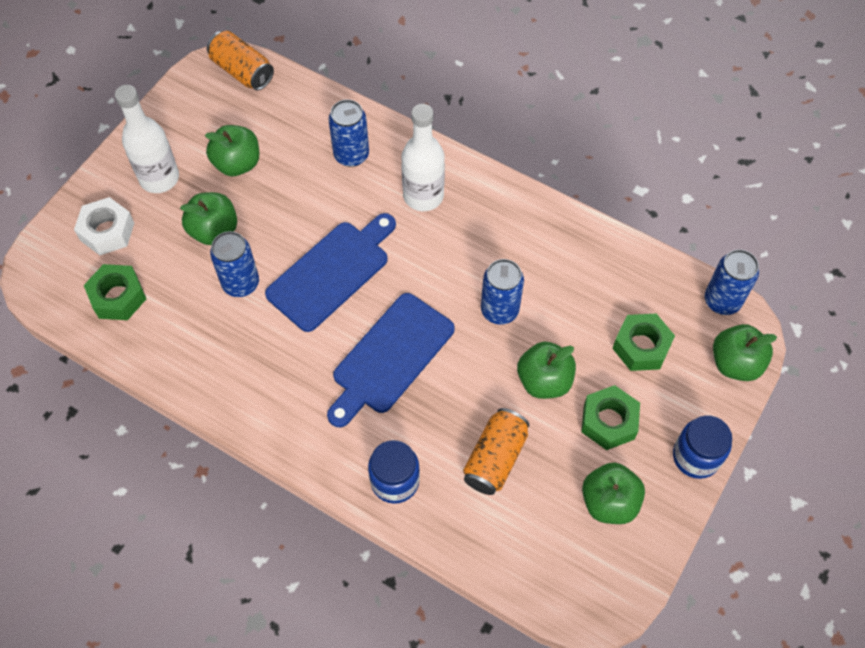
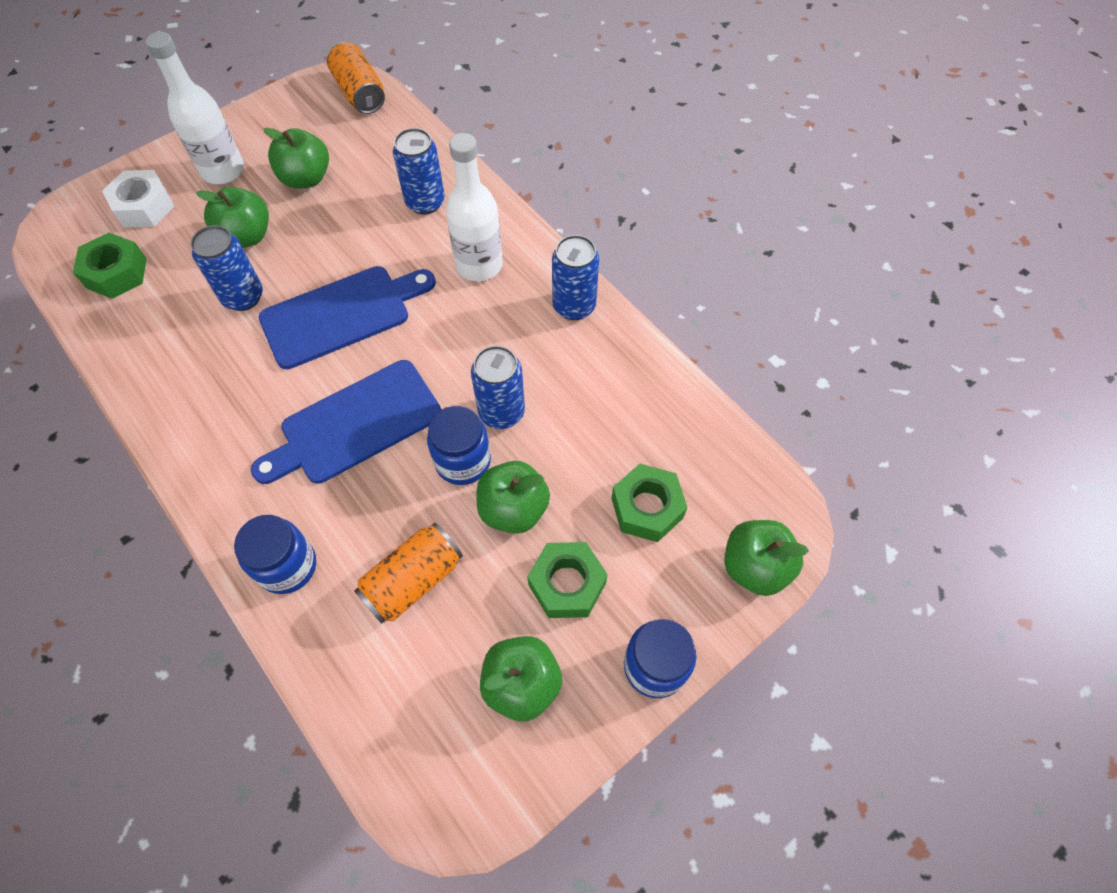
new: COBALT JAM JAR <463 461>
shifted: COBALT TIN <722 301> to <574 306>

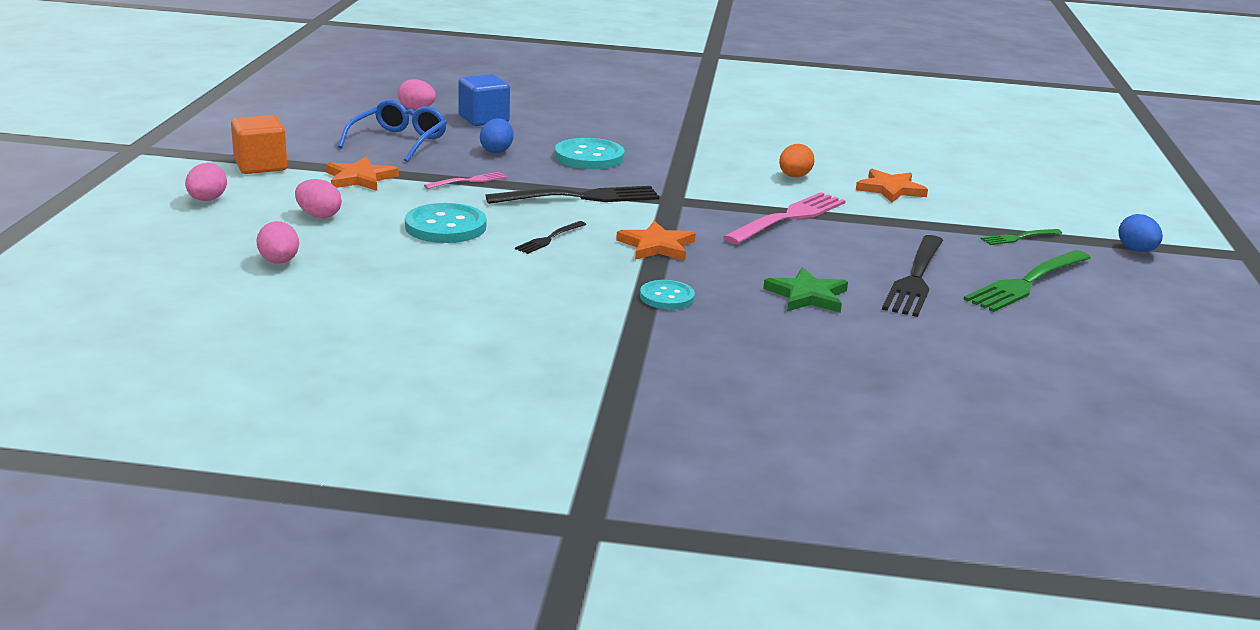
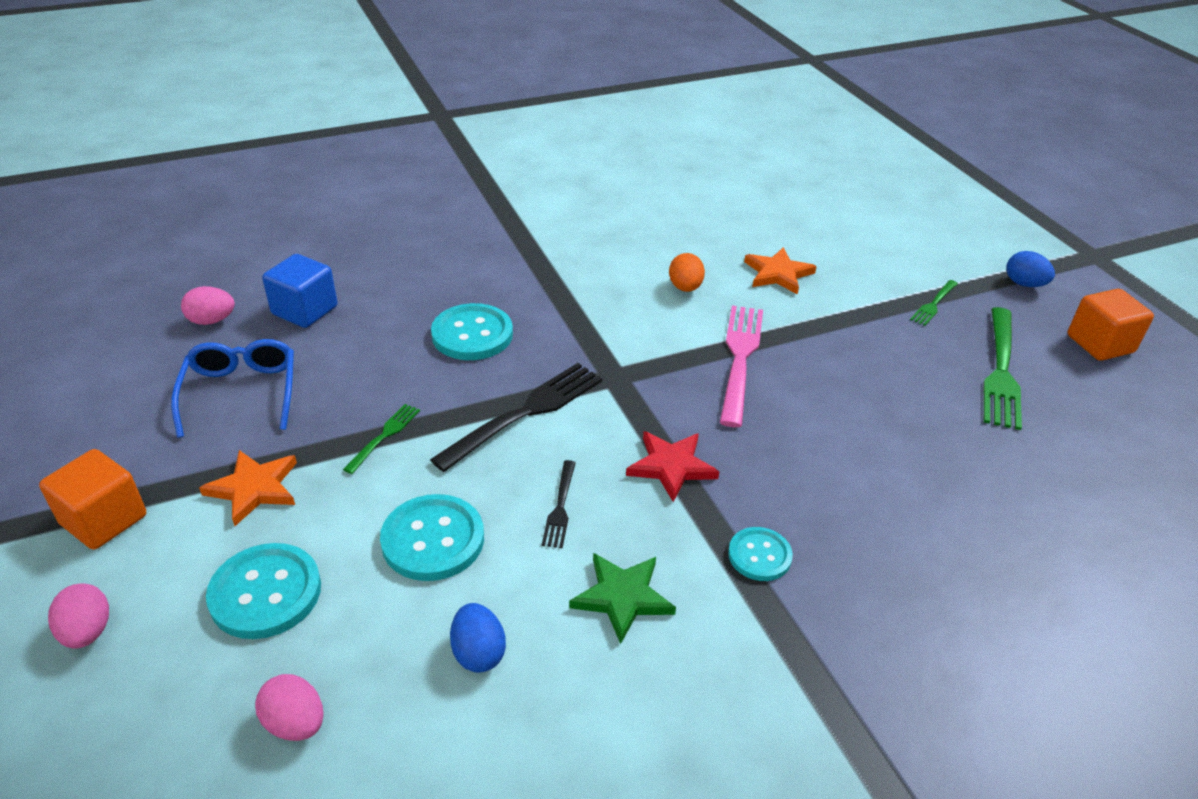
gone: EBONY DINNER FORK <915 279>
new: ORANGE BLOCK <1100 344>
shifted: COBALT EGG <497 151> to <478 653>; GREEN STAR <807 295> to <622 597>
swapped: ROSY EGG <319 216> to AQUA SEWING BUTTON <265 593>
repainted: ROSY DINNER FORK <469 181> to GREEN DINNER FORK <385 435>; ORANGE STAR <657 246> to CRIMSON STAR <671 466>

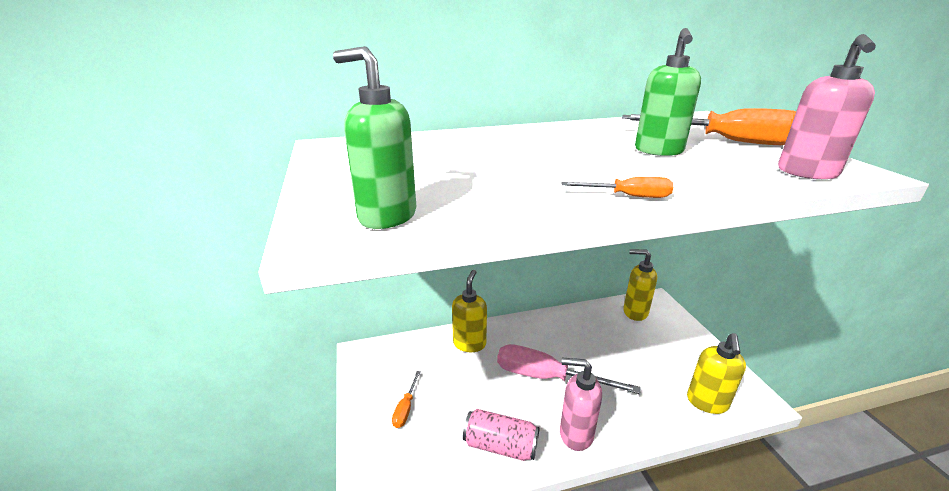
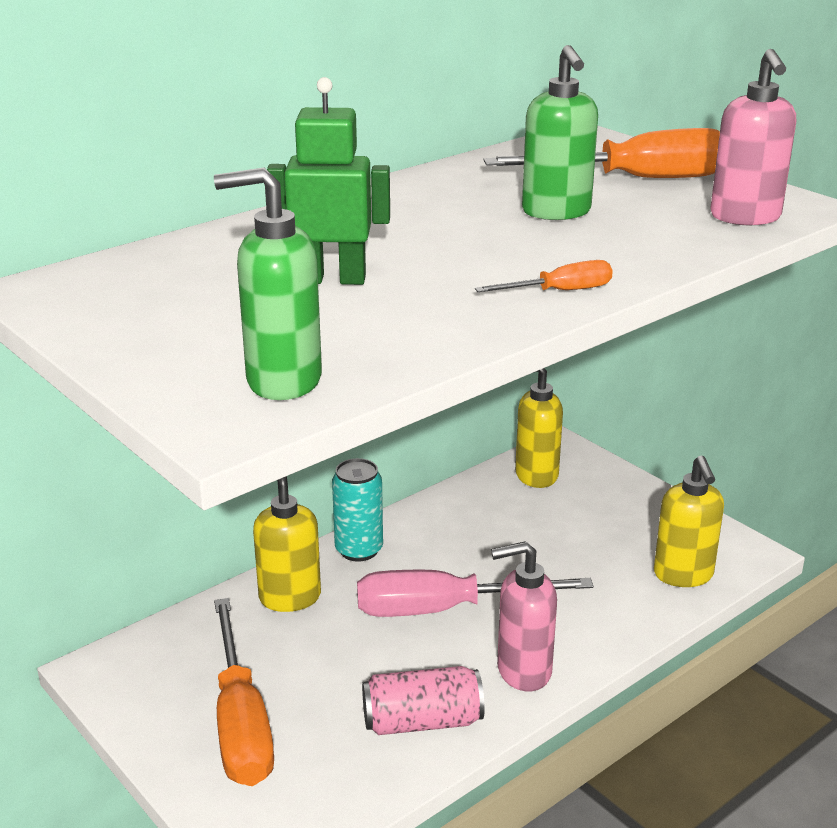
new: GREEN ROBOT FIGURE <332 279>; AQUA TIN <359 550>
scaled: ORANGE HAND SCREWDRIVER <406 408> = <241 723> x2.11

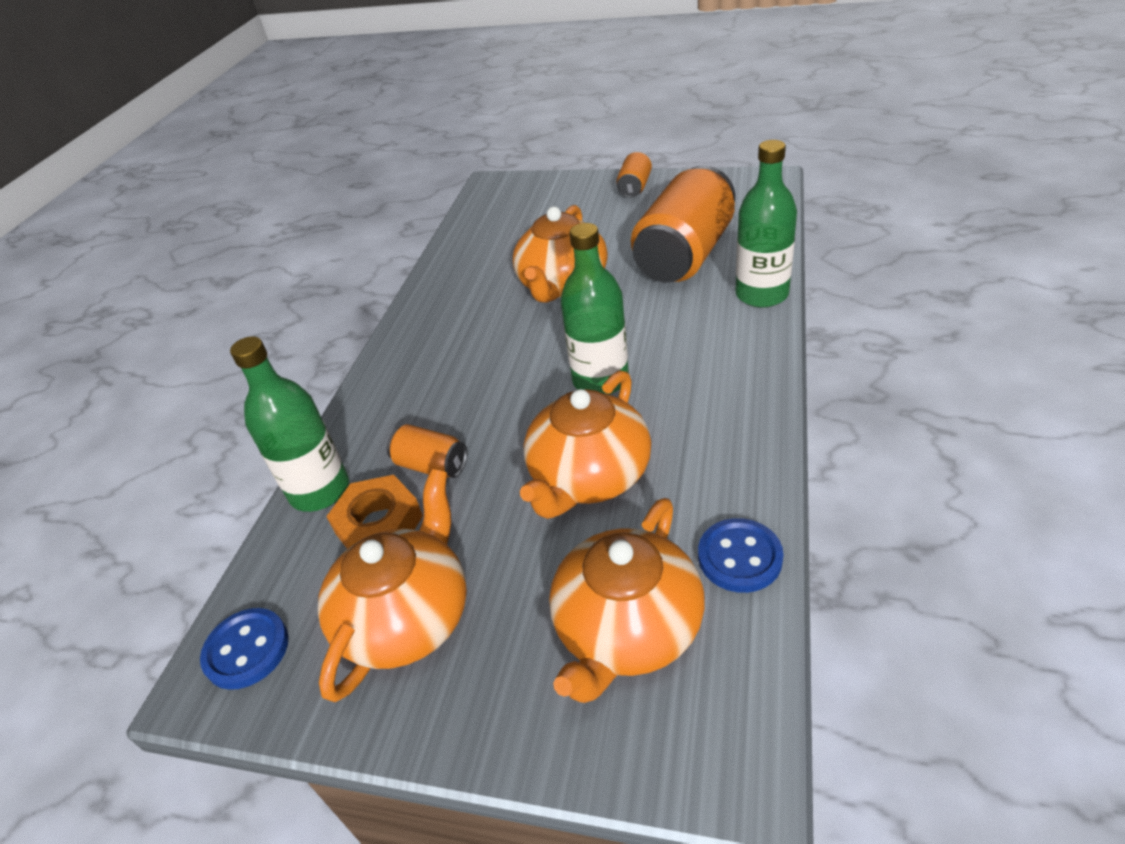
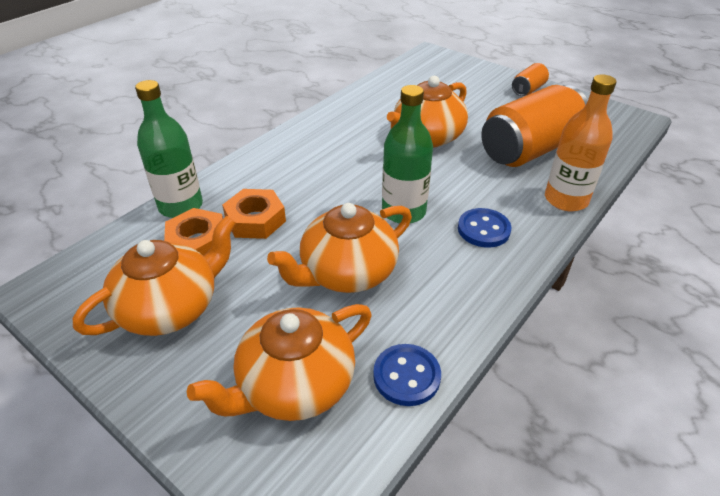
shifted: COBALT SEWING BUTTON <247 650> to <483 229>
swapped: ORANGE TIN <431 465> to ORANGE HEX NUT <255 220>
repainted: GREEN FLASK <761 294> to ORANGE FLASK <566 199>

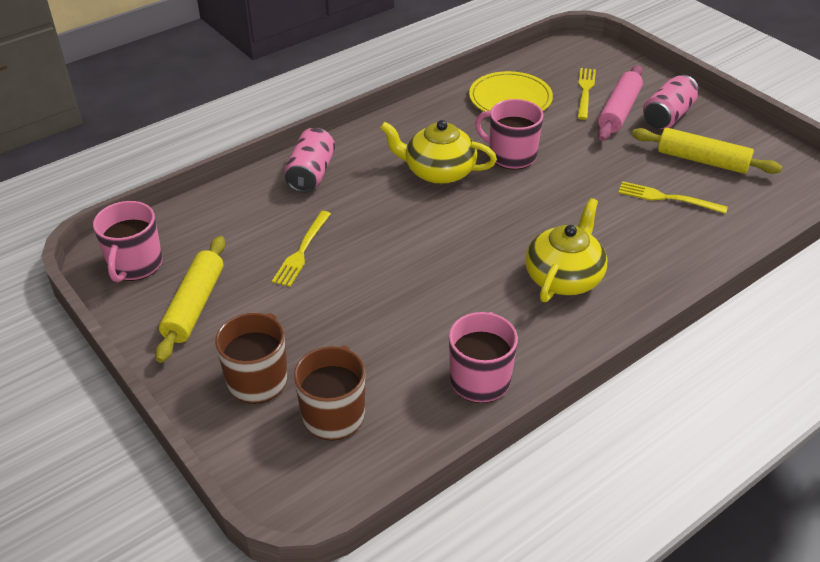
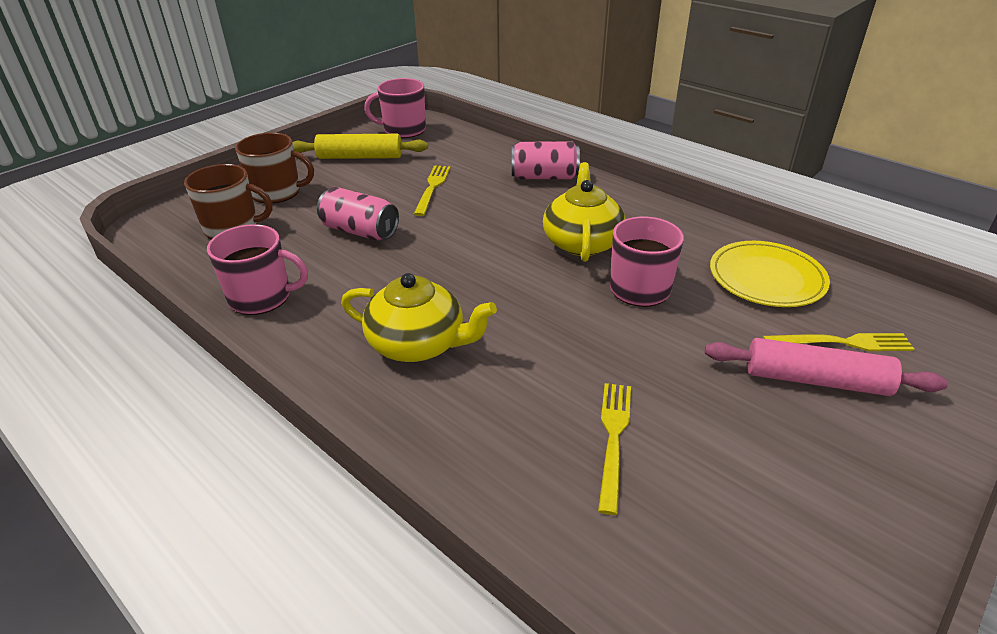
gone: YELLOW PASTRY ROLLER <702 160>
shifted: ROSY TIN <668 116> to <360 231>
rotated: YELLOW DINNER FORK <302 251> = <432 188> 90 degrees clockwise

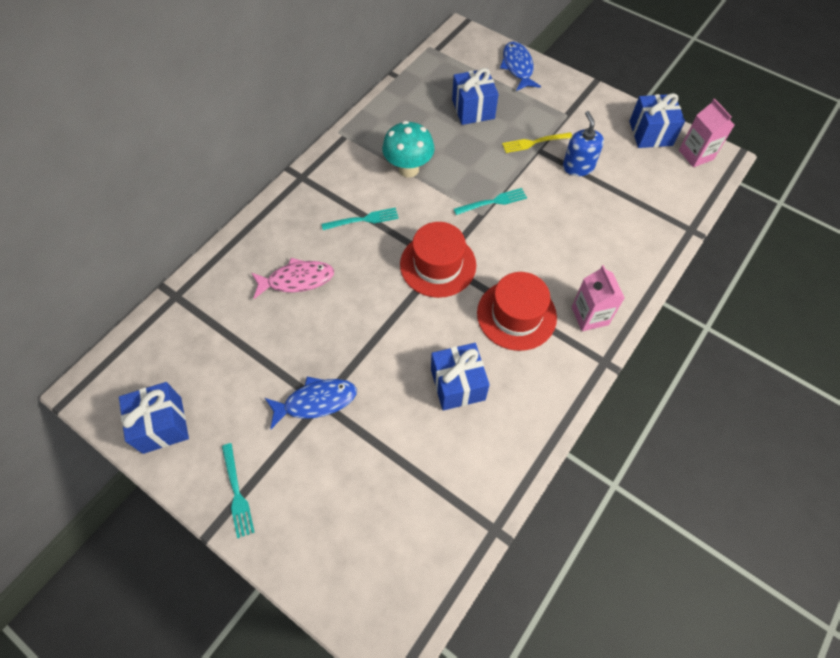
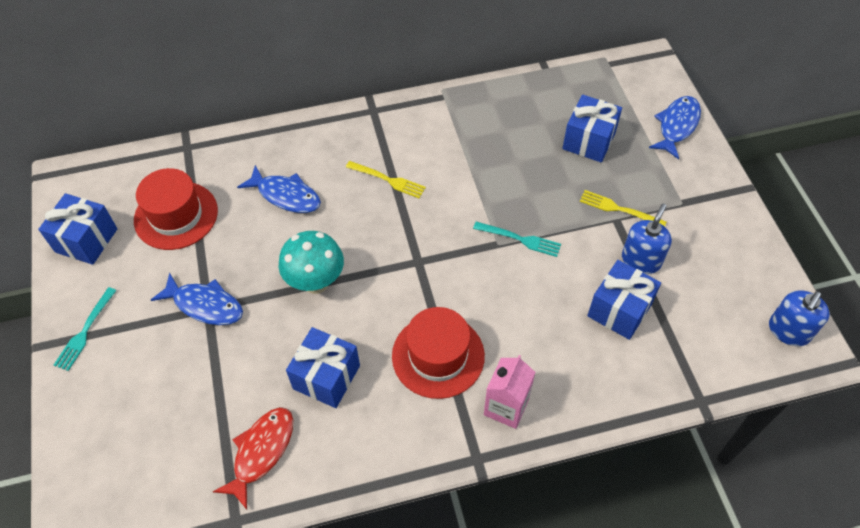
new: CRIMSON TOY FISH <261 452>
shifted: AQUA FUNGUS <408 169> to <316 282>; CRIMSON TALL HAT <438 265> to <176 215>; COBALT PRESENT <650 133> to <619 310>
swapped: ROSY CARTON <696 155> to COBALT SOAP DISPENSER <789 331>
repainted: ROSY TOY FISH <297 280> to COBALT TOY FISH <285 195>; AQUA DINNER FORK <363 220> to YELLOW DINNER FORK <388 180>

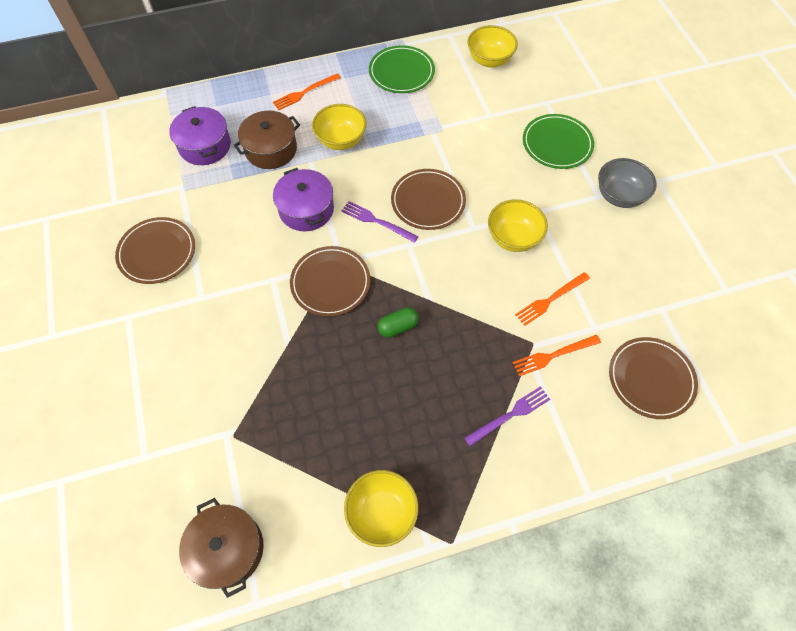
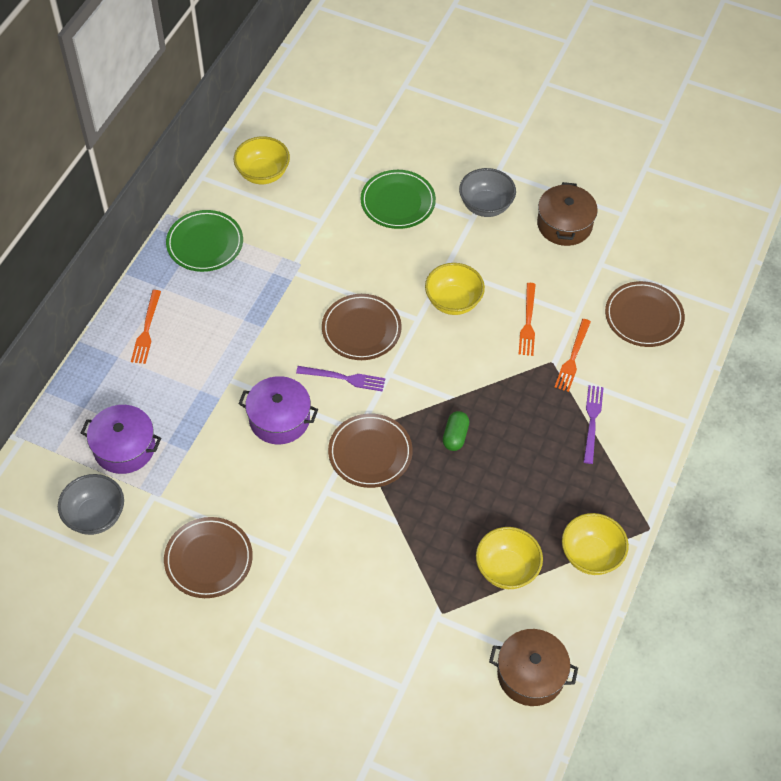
new: ASH-GREY BOWL <95 516>
shifted: RUSSET COOKING POT <271 149> to <564 224>; YELLOW BOWL <341 140> to <506 569>
rotated: VIOLET DINNER FORK <377 221> = <344 378> 150 degrees counterclockwise

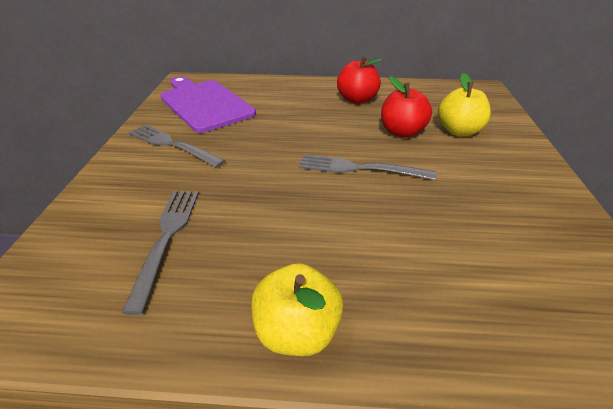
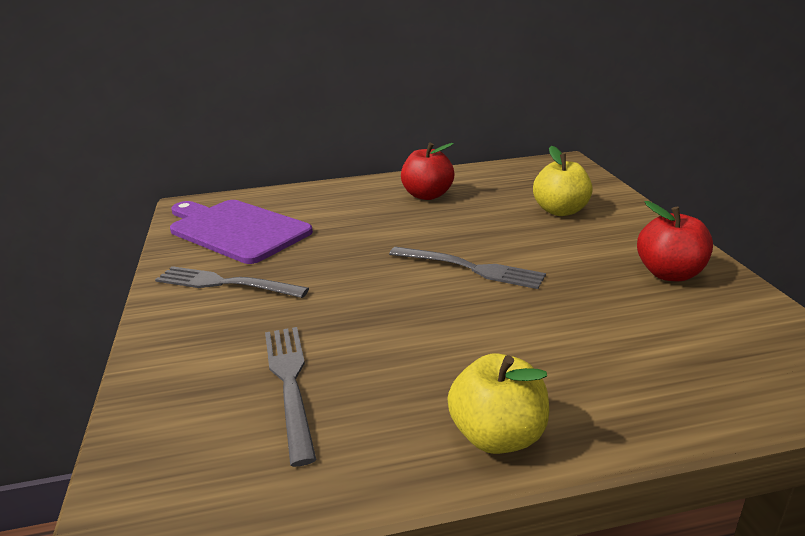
shifted: CRIMSON APPLE FRUIT <402 132> to <669 274>
rotated: ASH-GREY DINNER FORK <358 168> = <472 268> 150 degrees counterclockwise

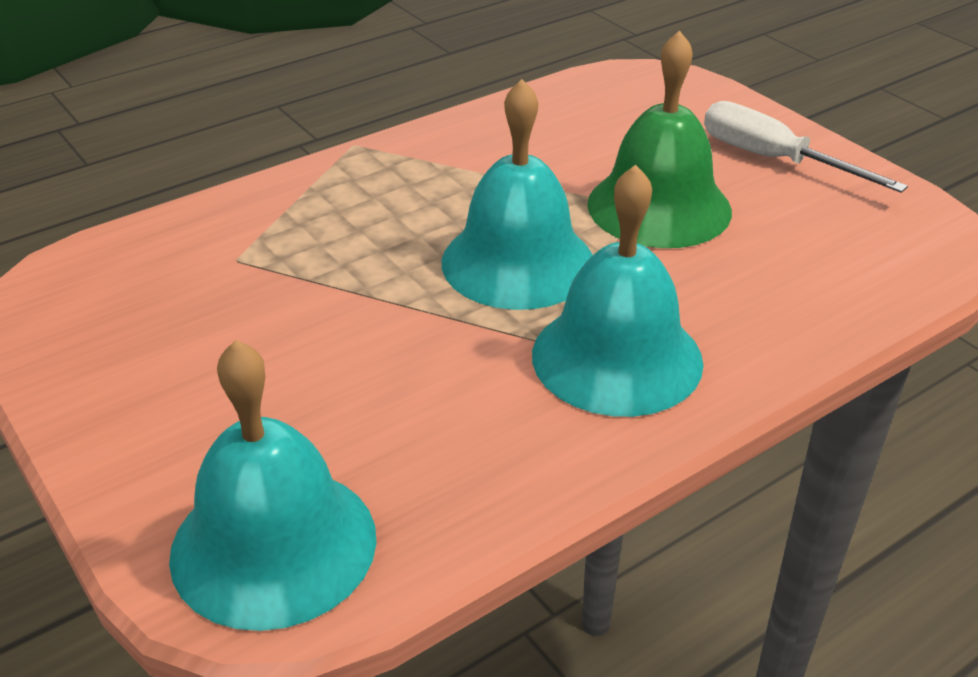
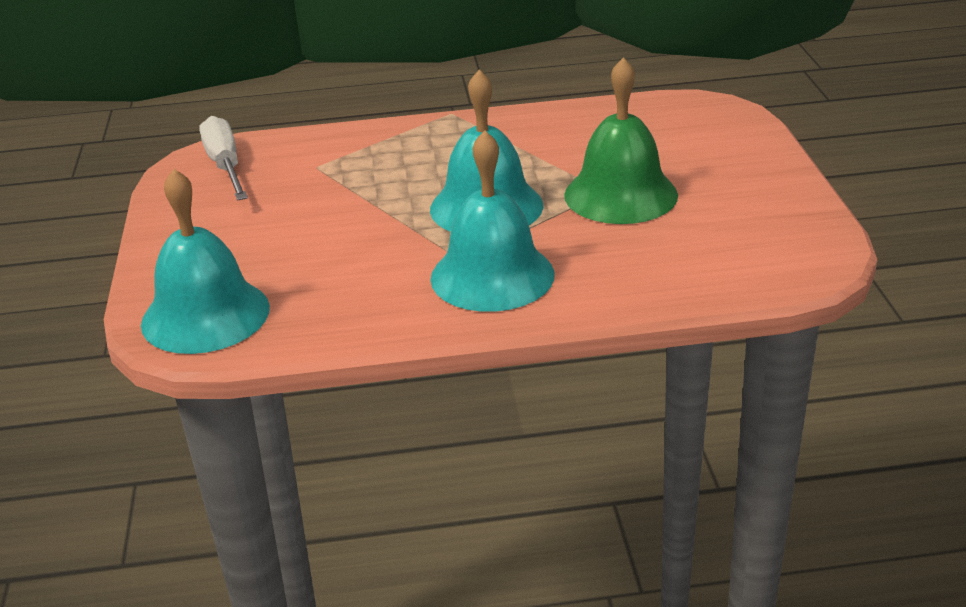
shifted: PURE WHITE HAND SCREWDRIVER <774 159> to <225 166>

